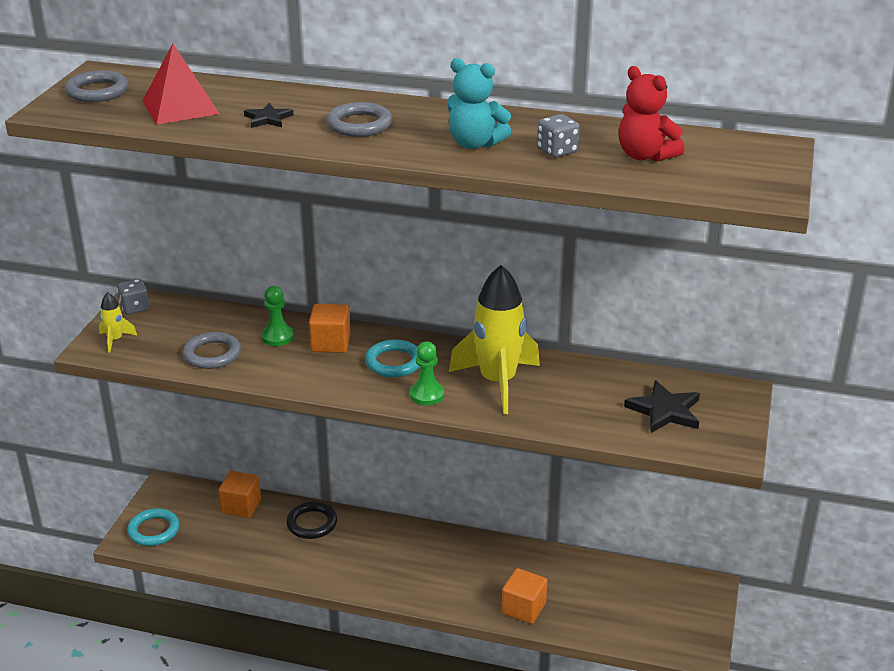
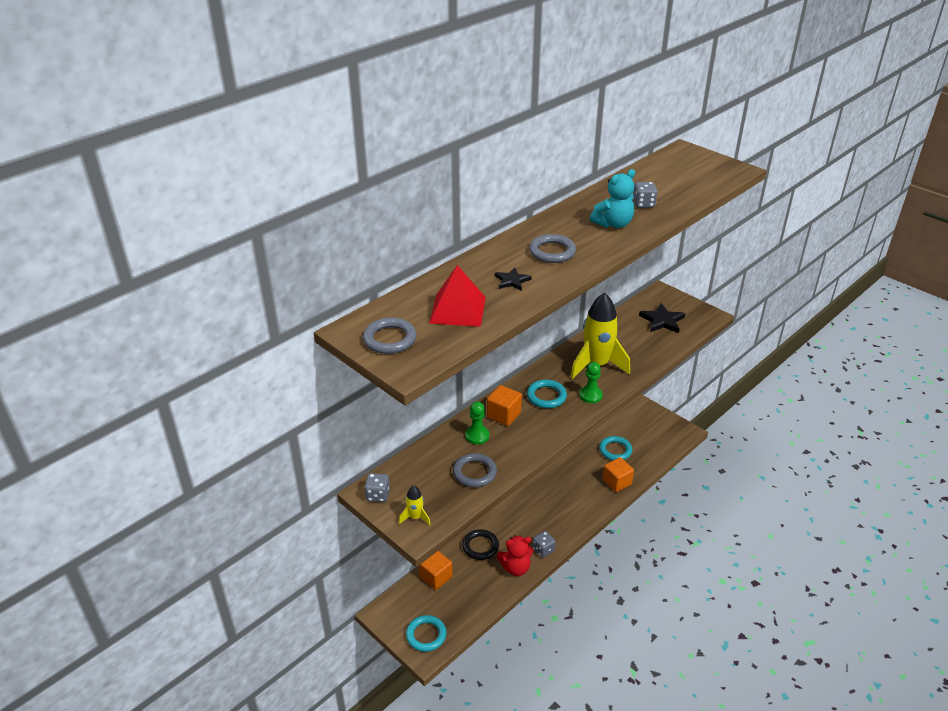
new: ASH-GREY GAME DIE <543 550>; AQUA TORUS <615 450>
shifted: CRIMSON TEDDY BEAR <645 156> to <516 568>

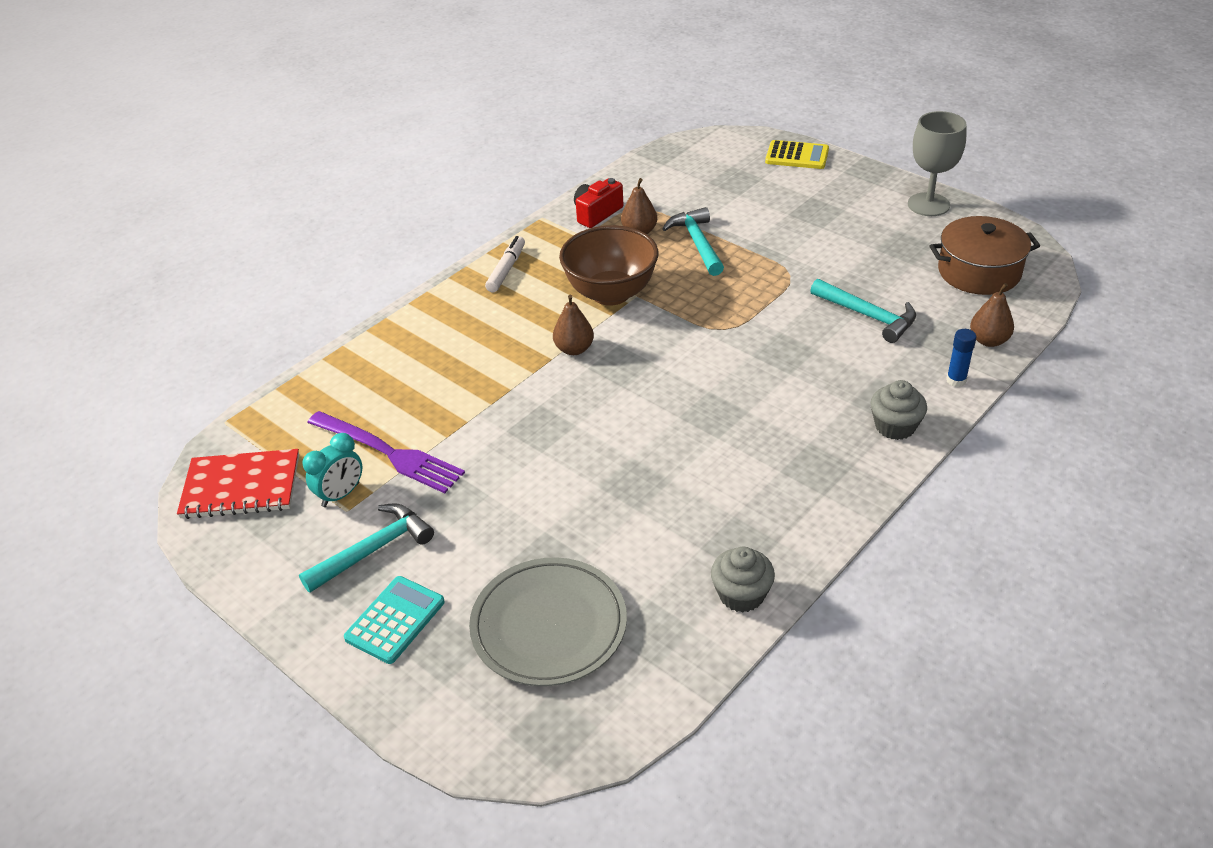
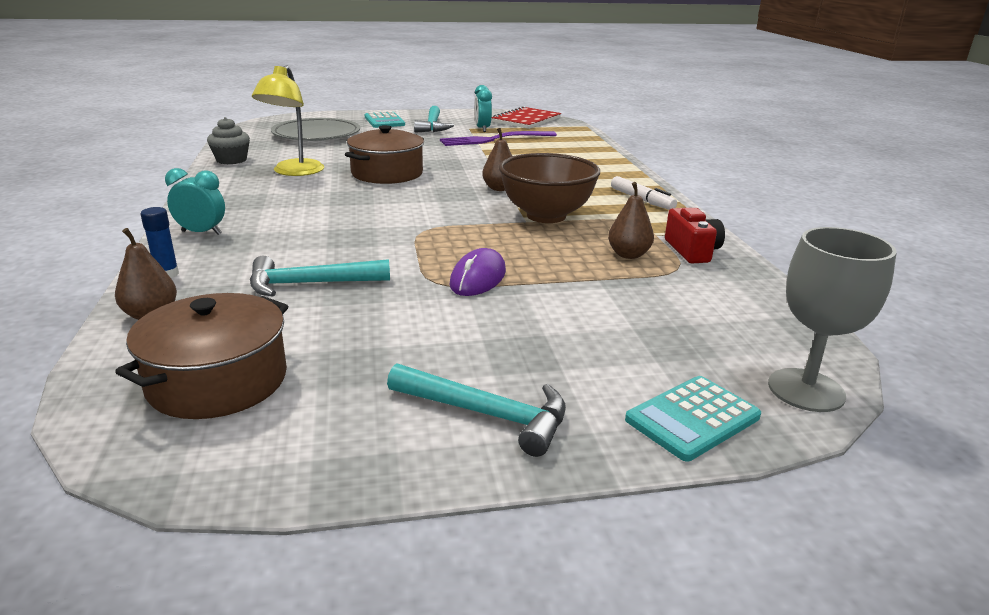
new: YELLOW DESK LAMP <294 172>; RUSSET COOKING POT <387 173>; VIOLET COMPUTER MOUSE <478 278>
shifted: AQUA CLAW HAMMER <697 243> to <486 414>; ASH-GREY CHALICE <928 204> to <806 390>
swapped: ASH-GREY CUPCAKE <895 426> to AQUA ALARM CLOCK <201 233>
repainted: YELLOW CALCULATOR <797 156> to AQUA CALCULATOR <692 418>

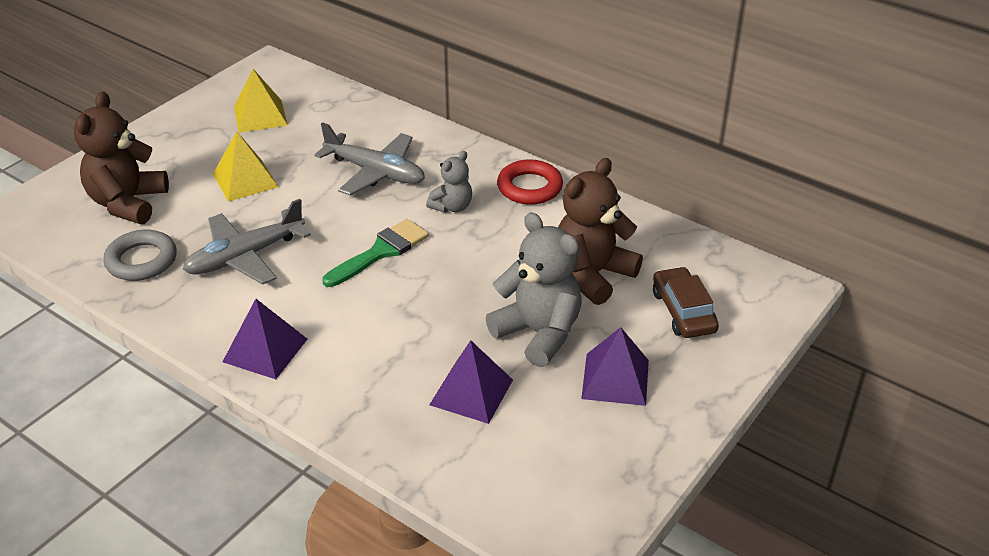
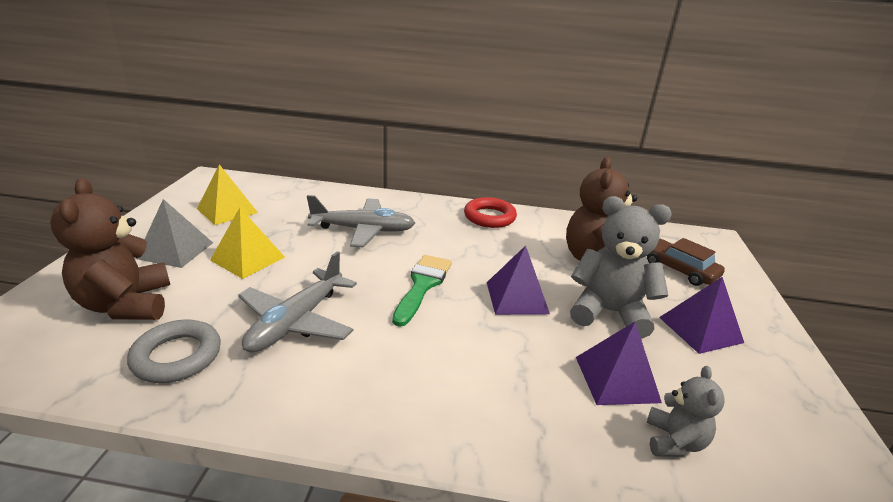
new: ASH-GREY SOLID PYRAMID <175 250>
shifted: VIOLET SOLID PYRAMID <265 350> to <517 297>; ASH-GREY TEDDY BEAR <452 207> to <674 441>

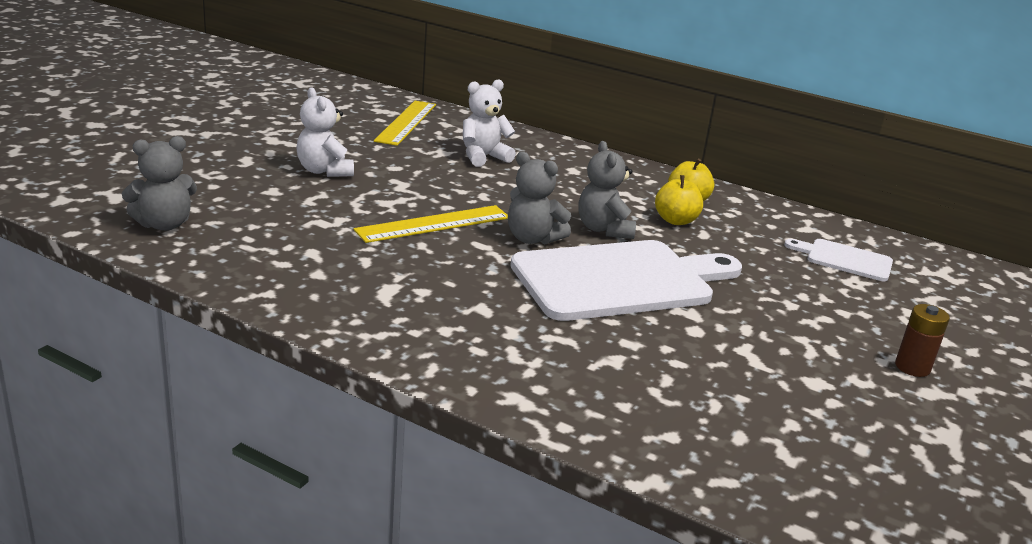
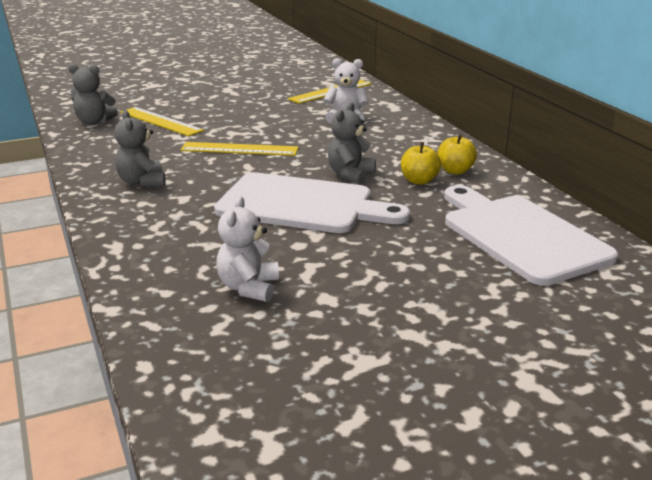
gone: RUSSET AA BATTERY <912 367>
new: YELLOW MEASURING STICK <161 121>
shifted: PURE WHITE TEDDY BEAR <324 171> to <249 288>; ASH-GREY TEDDY BEAR <532 239> to <142 182>
scaled: PURE WHITE CUTTING BOARD <844 259> = <520 236> x2.08

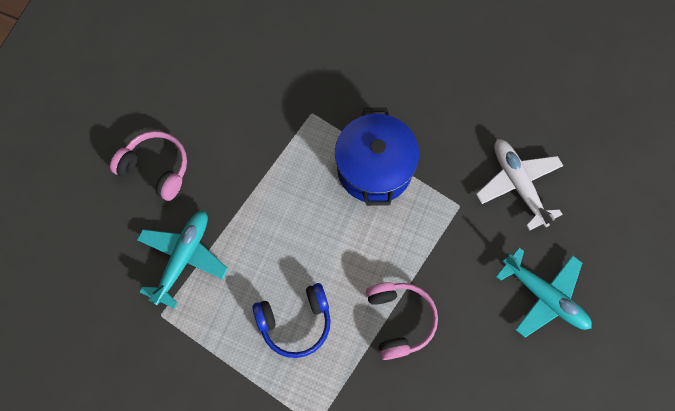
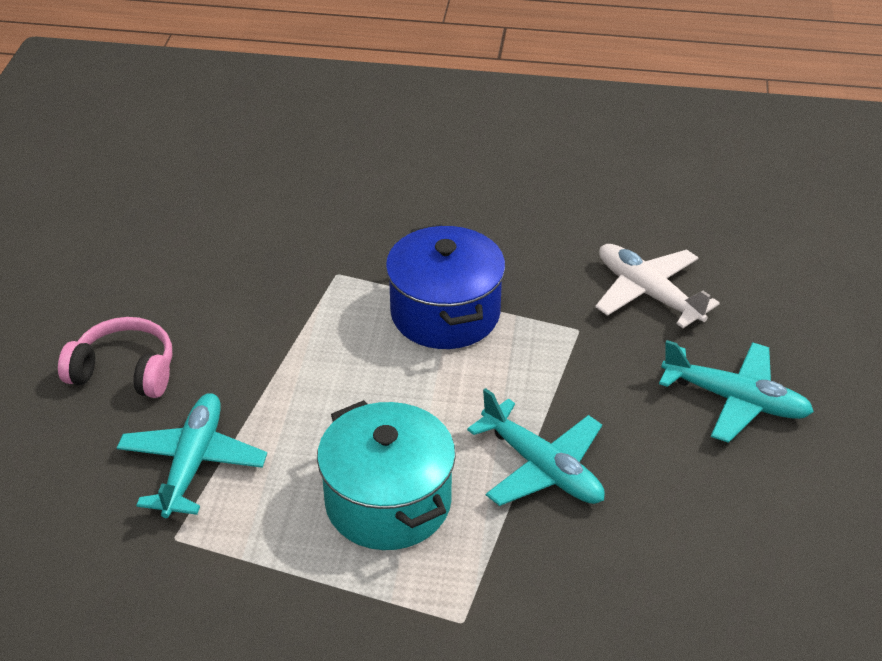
swapped: COBALT HEADPHONES <295 322> to AQUA COOKING POT <388 502>; ROSY HEADPHONES <399 320> to AQUA PLANE <542 468>

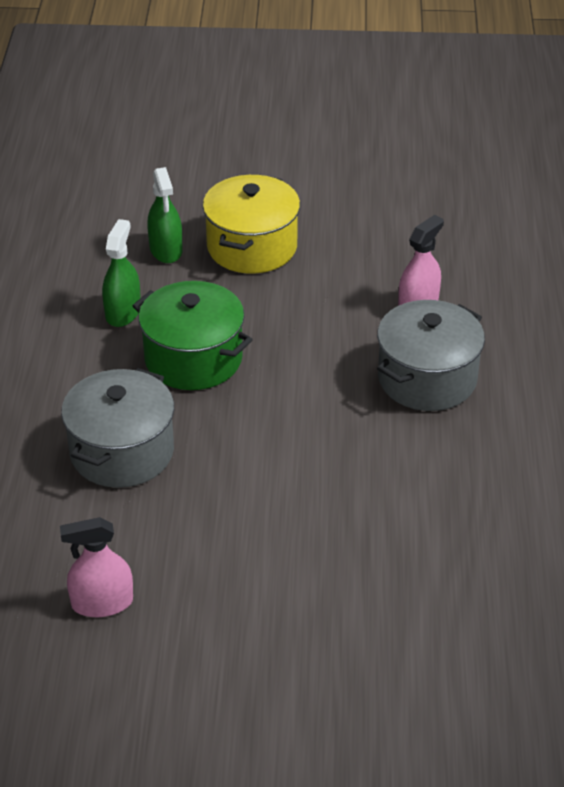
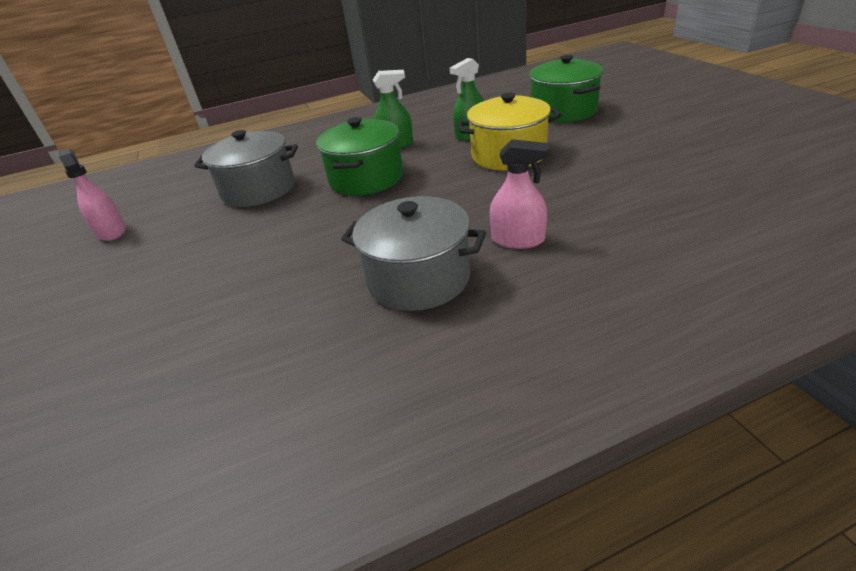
new: GREEN COOKING POT <563 111>

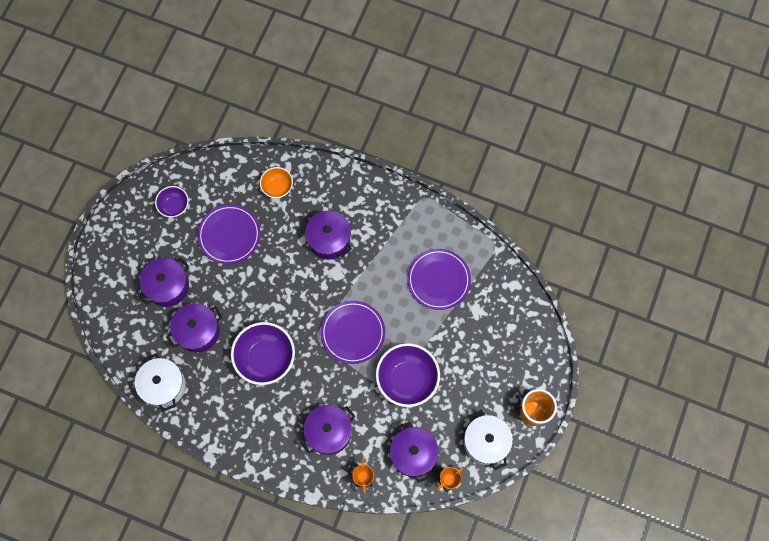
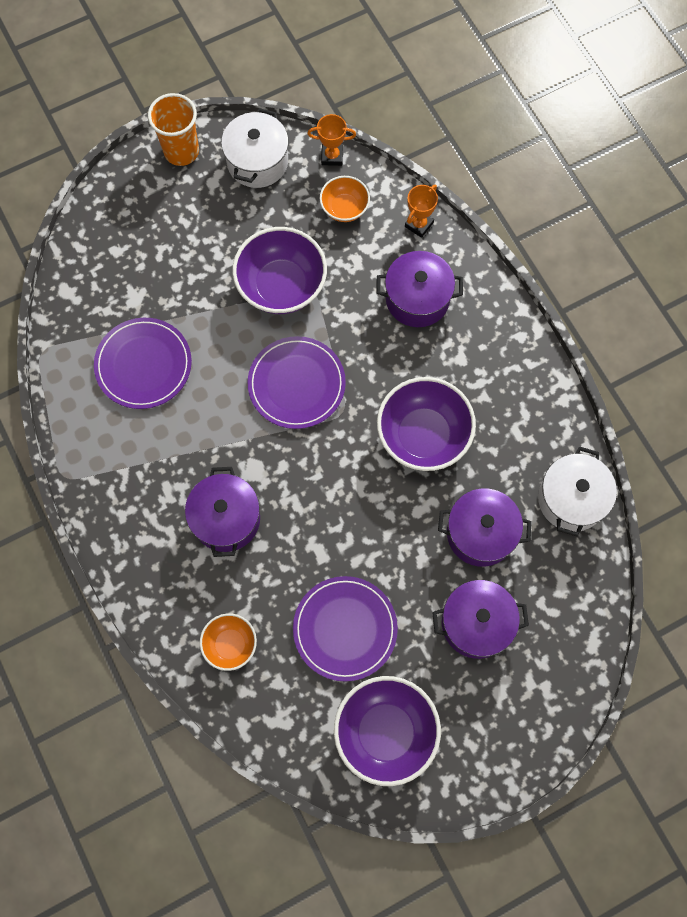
swapped: VIOLET COOKING POT <413 454> to ORANGE BOWL <344 208>
scaled: VIOLET BOWL <174 206> = <385 732> x1.81

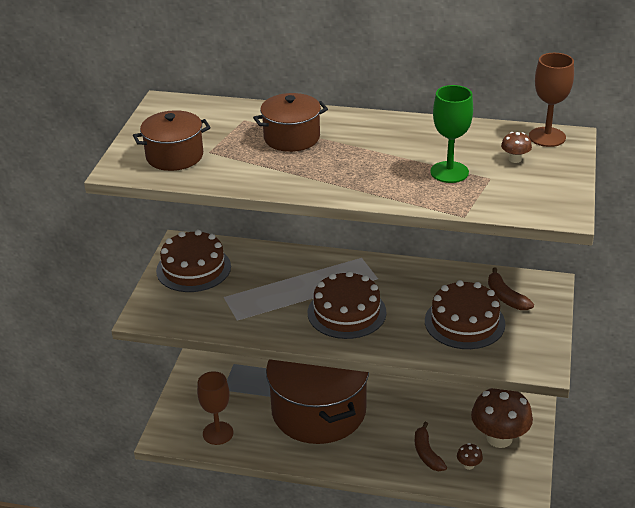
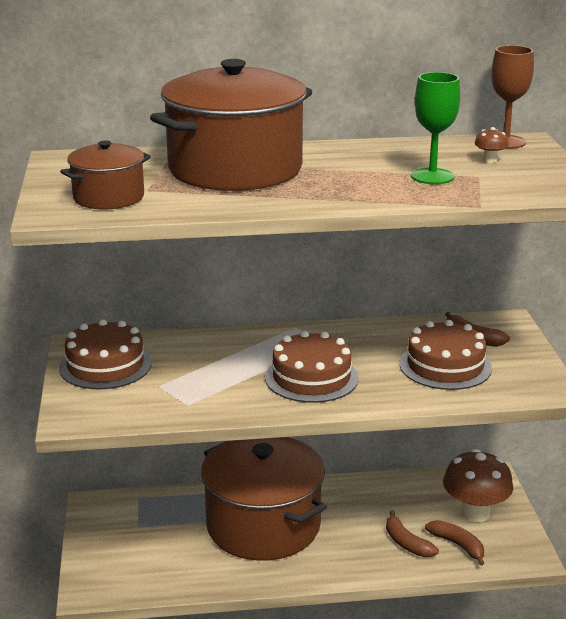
gone: RUSSET CHALICE <218 433>
swapped: RUSSET FUNGUS <468 465> to RUSSET BANANA <457 545>
scaled: RUSSET COOKING POT <291 138> = <235 169> x2.01

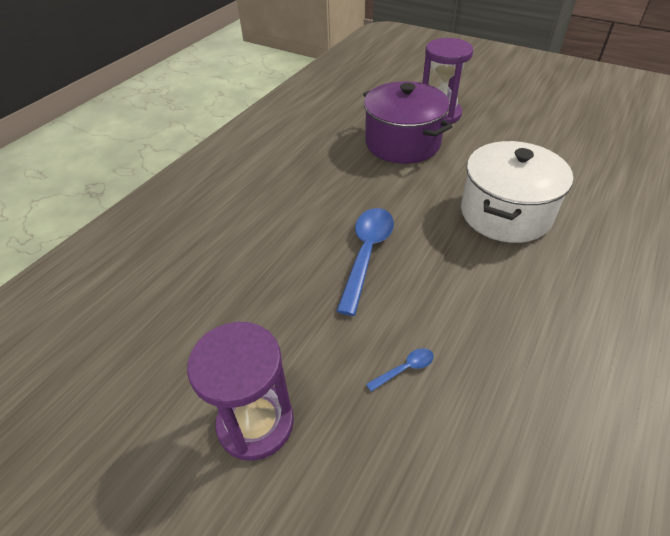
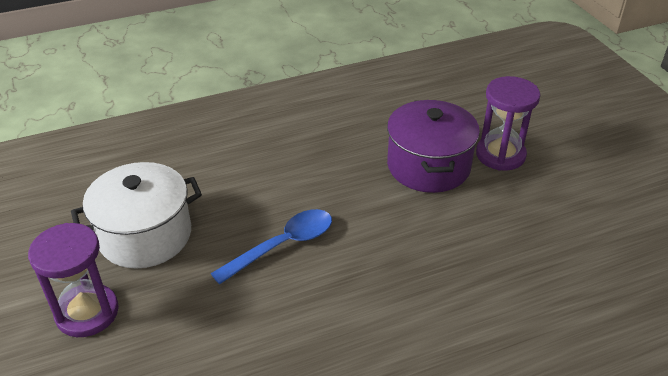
gone: COBALT TEASPOON <405 369>
shifted: PURE WHITE COOKING POT <505 213> to <145 235>

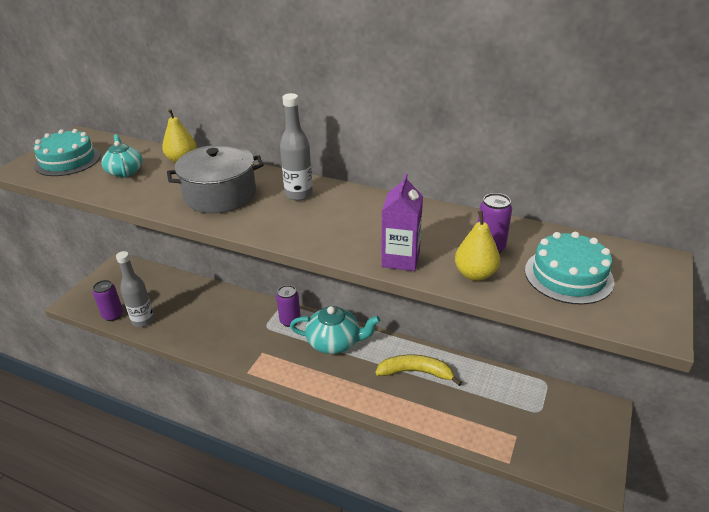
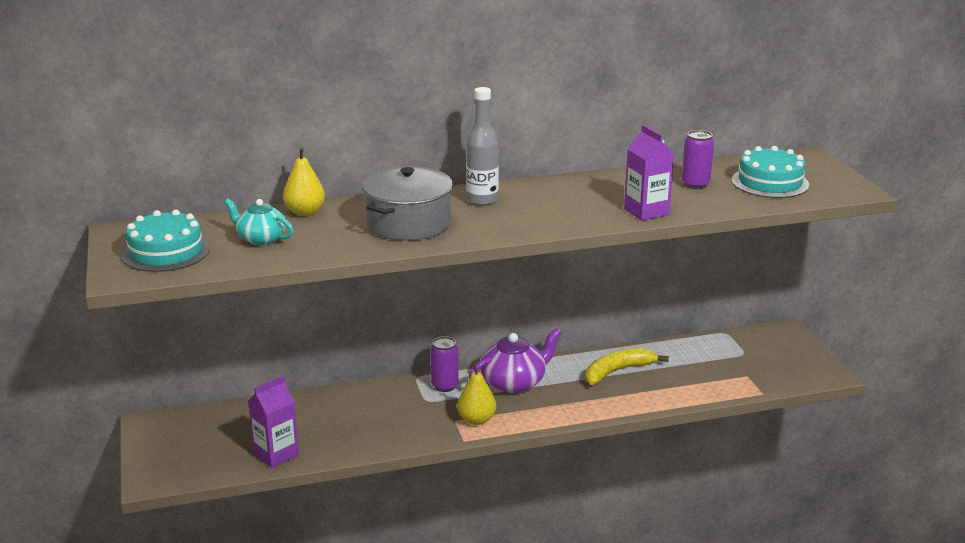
gone: VIOLET TIN <113 315>
shifted: YELLOW PEAR <475 274> to <476 420>
swapped: ASH-GREY FLASK <143 320> to VIOLET CARTON <276 455>
repainted: AQUA TEAPOT <334 342> to VIOLET TEAPOT <514 382>

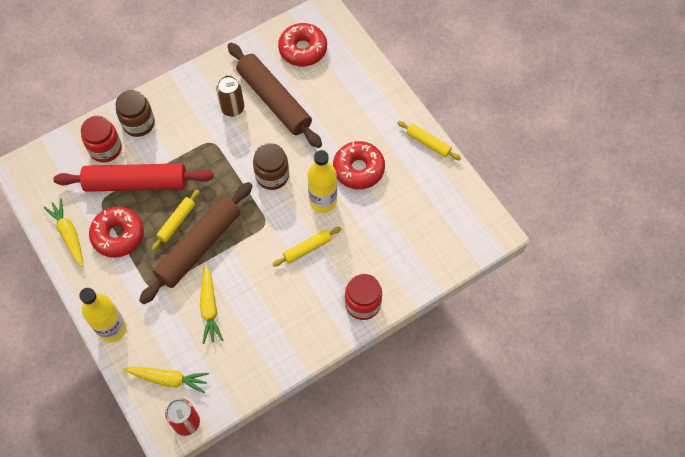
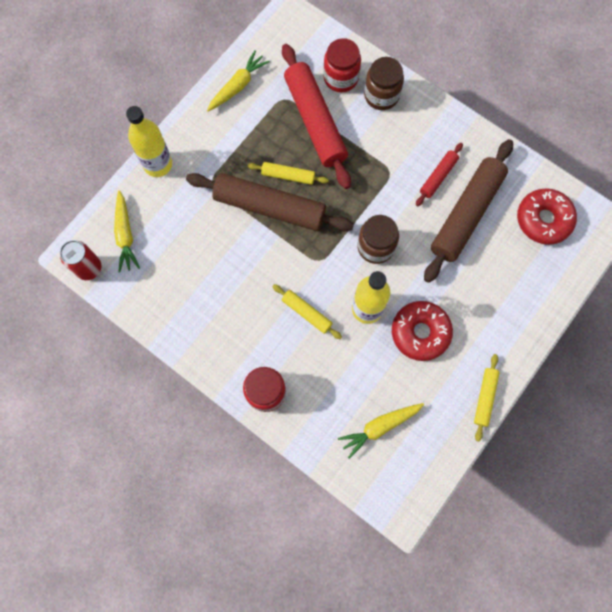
gone: CRIMSON DONUT <118 235>
shifted: YELLOW ROOT VEGETABLE <209 308> to <379 427>
swapped: RUSSET TIN <232 108> to CRIMSON PASTRY ROLLER <438 177>

